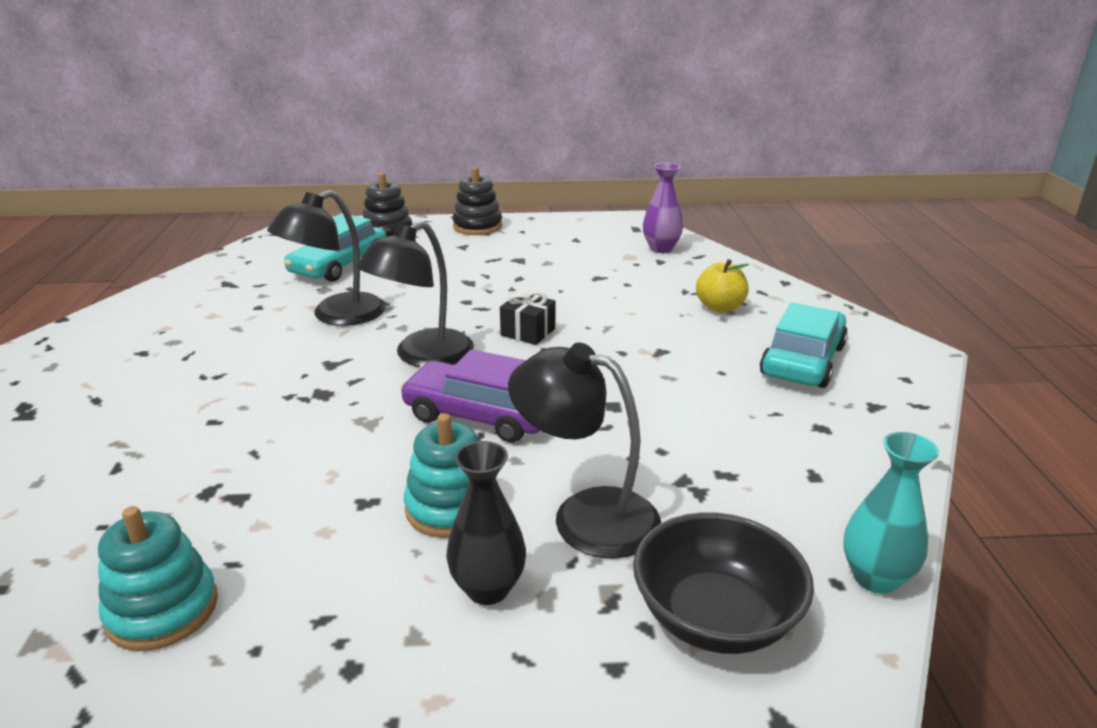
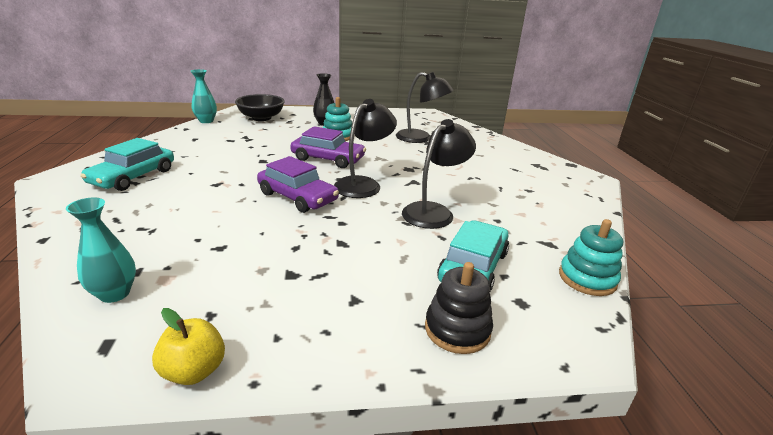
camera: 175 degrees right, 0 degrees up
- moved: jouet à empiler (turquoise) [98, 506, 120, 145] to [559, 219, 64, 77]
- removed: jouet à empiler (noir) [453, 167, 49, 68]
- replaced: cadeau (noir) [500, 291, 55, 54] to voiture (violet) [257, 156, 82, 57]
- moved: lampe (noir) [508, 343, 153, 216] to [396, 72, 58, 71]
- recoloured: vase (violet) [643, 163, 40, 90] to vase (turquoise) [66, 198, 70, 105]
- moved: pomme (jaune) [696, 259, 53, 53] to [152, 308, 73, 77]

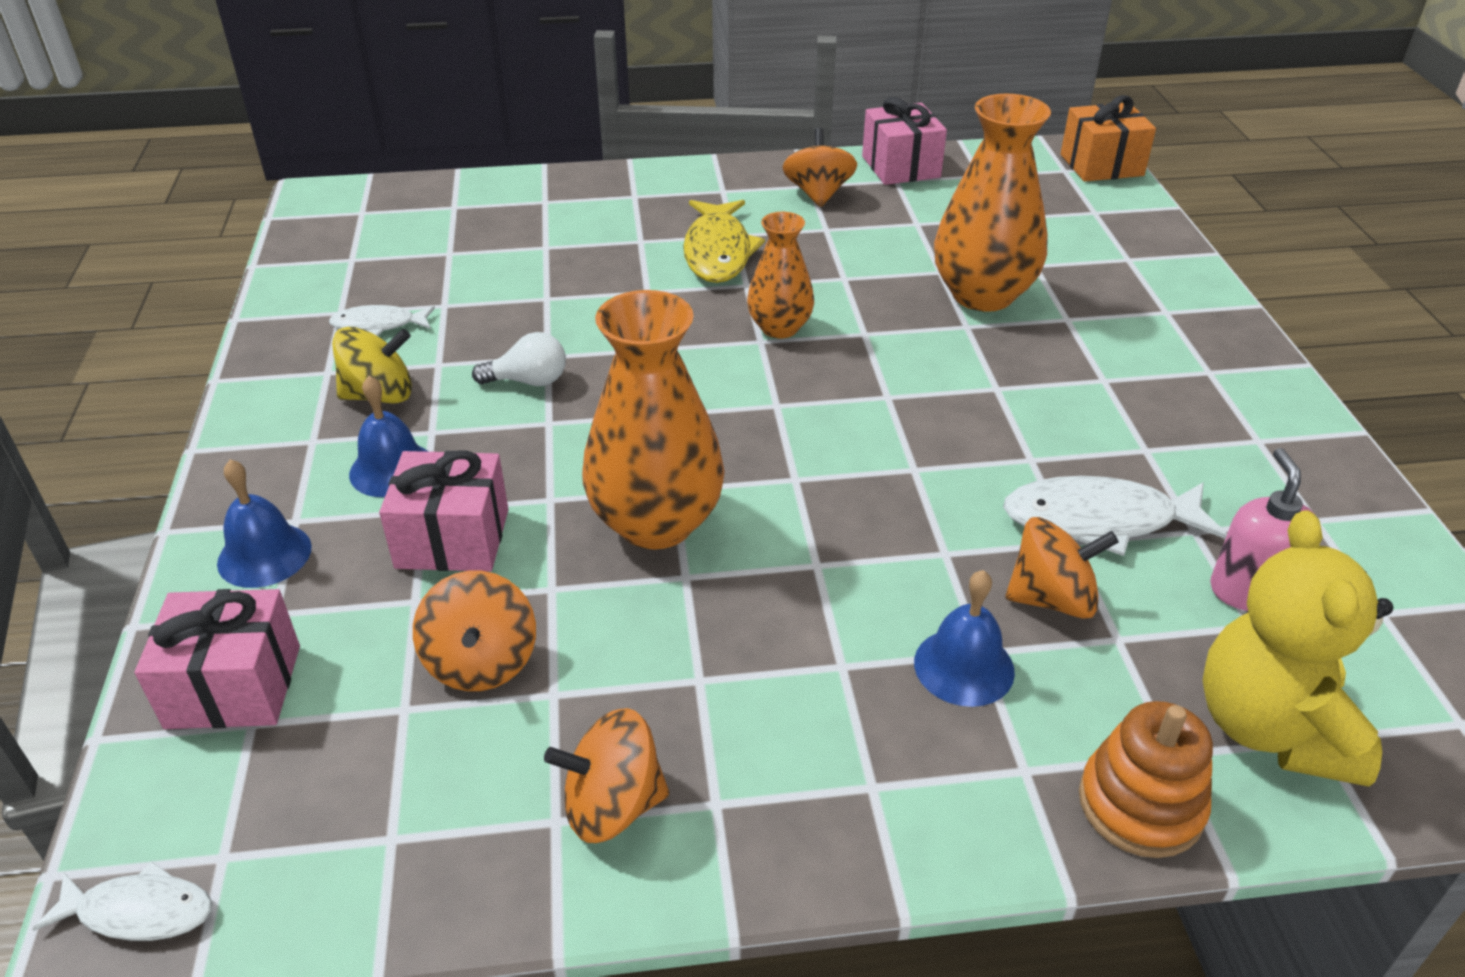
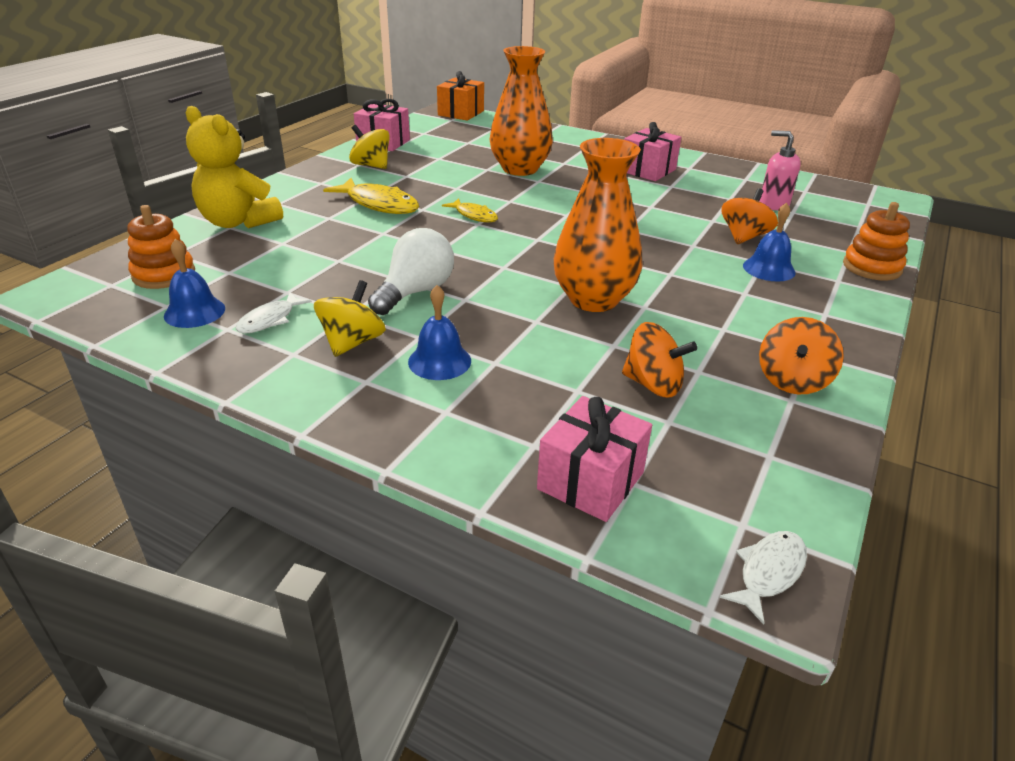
camera: 55 degrees left, 5 degrees down
- moved: cloche (bleu) [217, 459, 95, 129] to [164, 239, 61, 89]
- moved: cadeau (rose) [379, 450, 130, 122] to [624, 122, 57, 59]
- resized: ampoule (blanc) [472, 332, 94, 54] = [368, 228, 86, 87] x1.60
- replaced: vase (orange) [747, 212, 67, 127] to poisson (jaune) [442, 198, 56, 24]
- recoloured: toupie (orange) [783, 128, 74, 79] to toupie (jaune) [349, 125, 41, 44]
- removed: poisson (blanc) [1003, 476, 224, 80]
- moved: ours en peluche (jaune) [1202, 511, 191, 276] to [186, 106, 97, 122]
- added: jouet à empiler (orange) [127, 205, 68, 84]

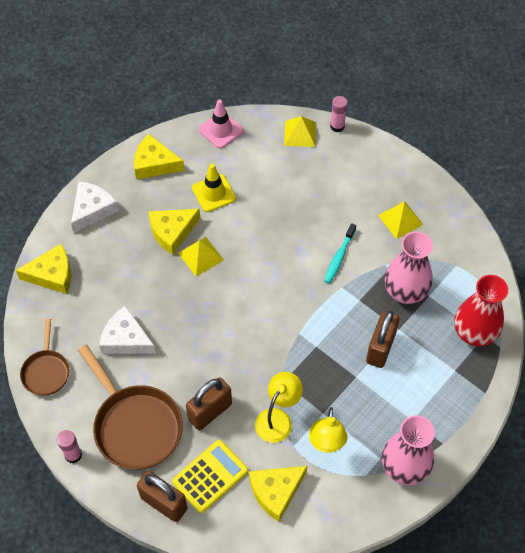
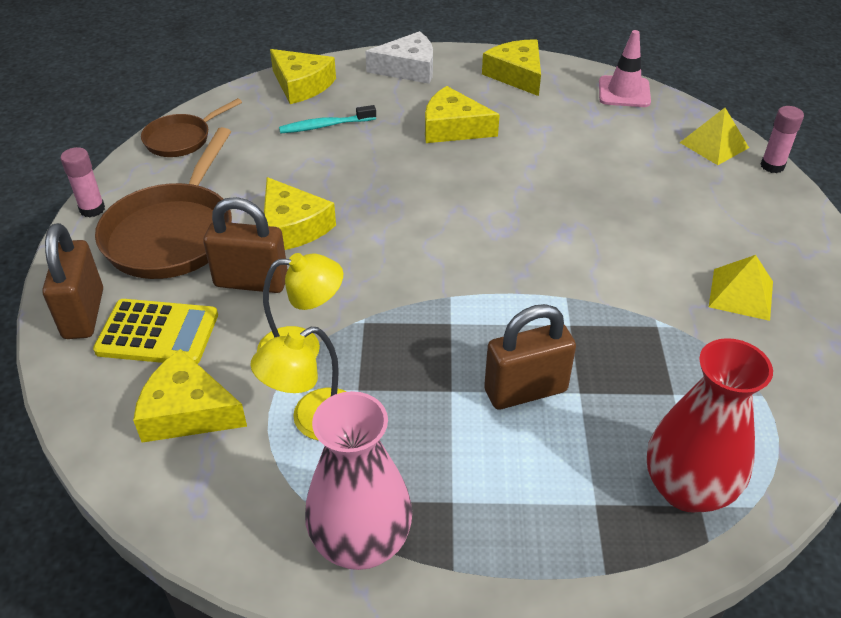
camera: 50 degrees right, 15 degrees down
- removed: fromage (blanc) [99, 306, 57, 48]
- removed: pyramide (jaune) [178, 237, 46, 40]
- removed: cône de chantier (jaune) [192, 164, 44, 48]
- moved: brosse à dents (turquoise) [324, 223, 32, 60] to [279, 105, 97, 28]
- removed: vase (rose) [385, 232, 48, 72]
- added: fromage (jaune) [264, 177, 72, 73]

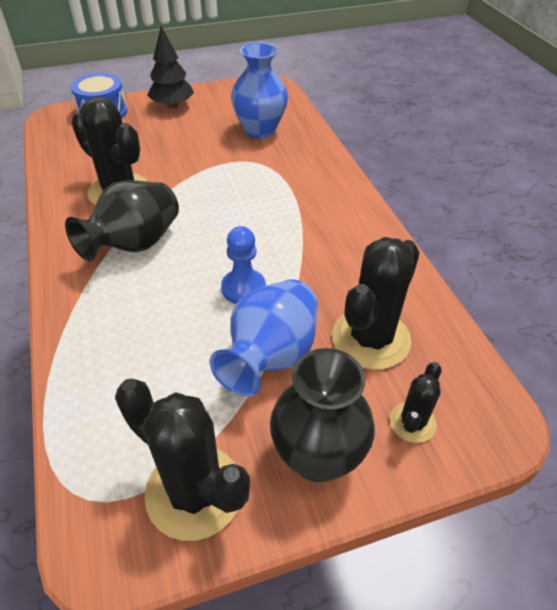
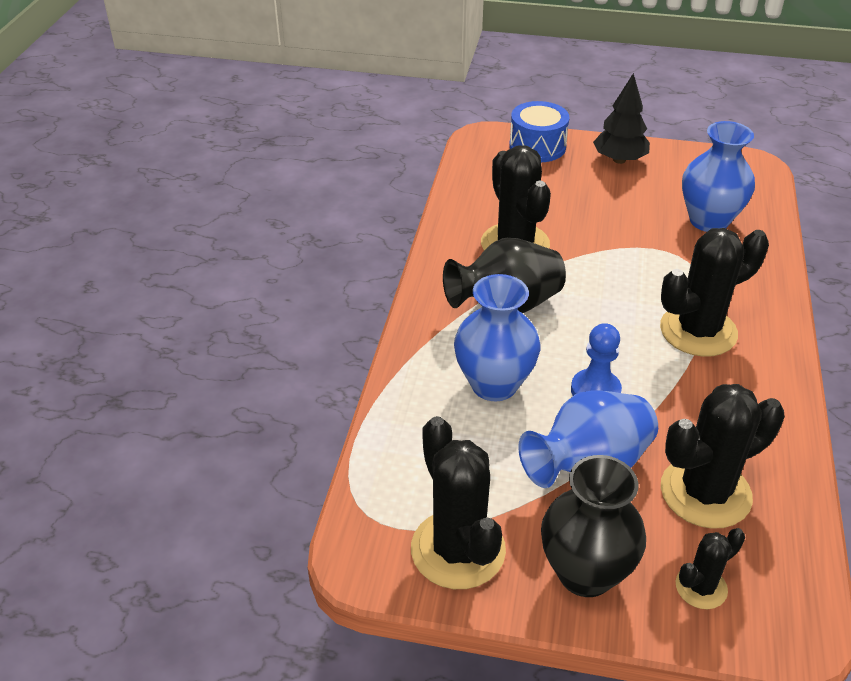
camera: 30 degrees right, 5 degrees down
- added: vase (bleu) [454, 274, 86, 127]
- added: cactus (noir) [660, 228, 109, 129]

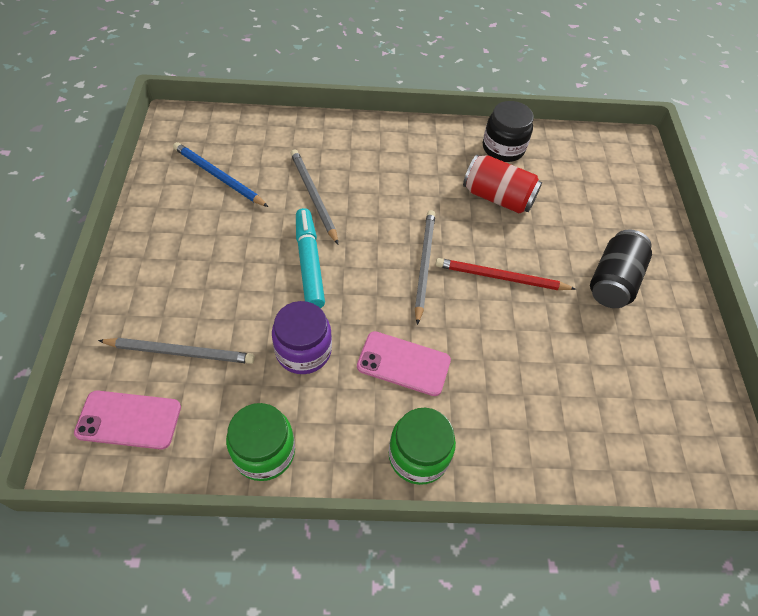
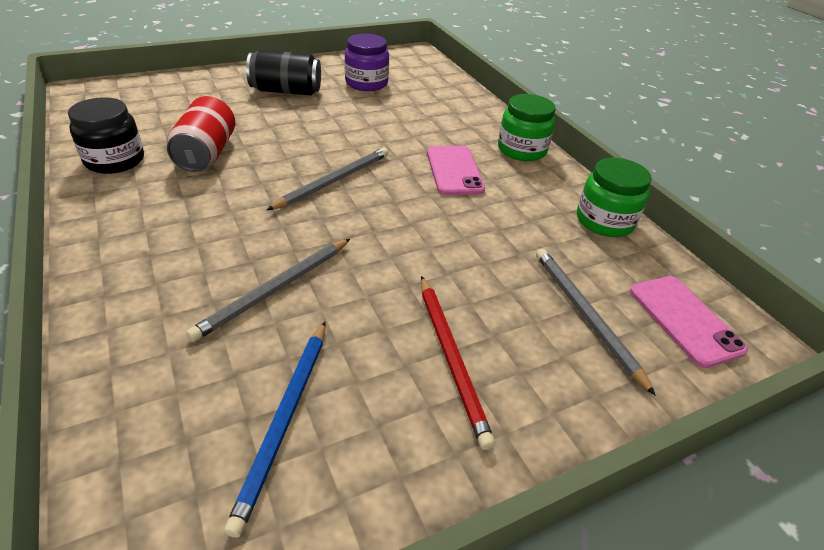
camera: 115 degrees left, 15 degrees down
- moved: bocal (violet) [272, 301, 60, 73] to [344, 34, 45, 57]
- removed: feutre (turquoise) [296, 208, 29, 100]
- turned: crayon (gris) [415, 210, 20, 115] = [267, 148, 121, 62] 150 degrees clockwise
- moved: crayon (rouge) [435, 258, 141, 32] to [421, 276, 74, 174]

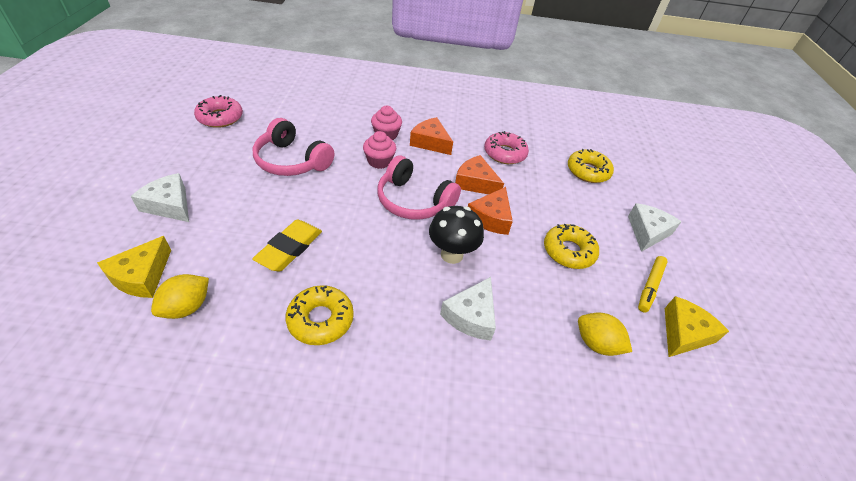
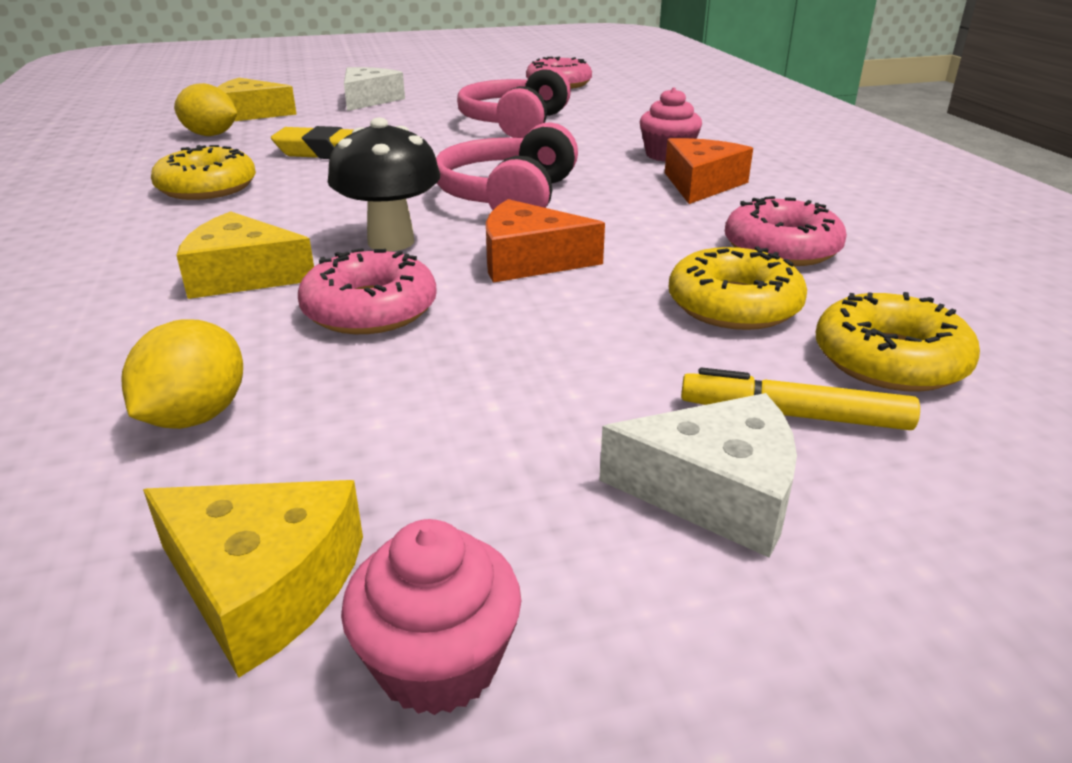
camera: 75 degrees right, 15 degrees down
- moved: muffin (rose) [363, 131, 33, 38] to [341, 519, 180, 196]
- recoloured: fromage (blanc) [440, 277, 56, 64] to fromage (jaune) [176, 211, 138, 88]
- removed: fromage (orange) [455, 155, 49, 39]
- moved: beignet (jaune) [544, 224, 55, 45] to [669, 246, 138, 84]
- moved: feutre (jaune) [638, 256, 30, 56] to [681, 367, 239, 63]
- added: beignet (rose) [298, 248, 139, 86]

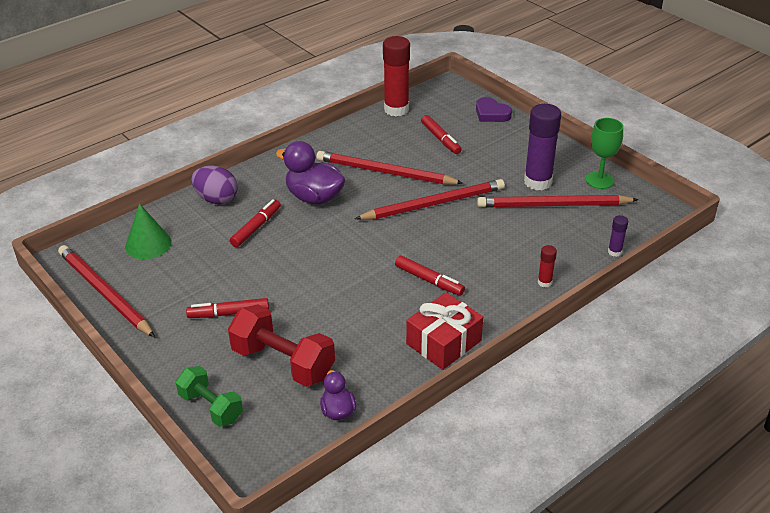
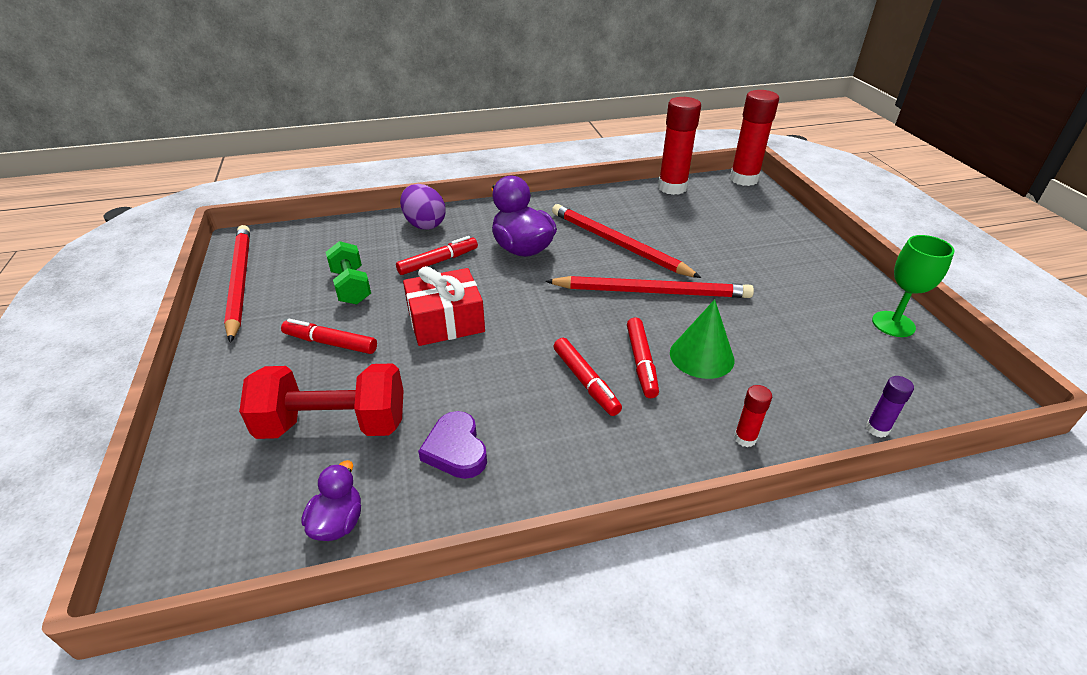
camera: 25 degrees right, 0 degrees up
- moved: cône (vert) [125, 203, 47, 56] to [670, 299, 64, 80]
- moved: haltère (vert) [176, 366, 67, 61] to [326, 241, 45, 64]
- turned: haltère (rouge) [228, 304, 107, 83] = [239, 363, 165, 76] 60 degrees counterclockwise
- moved: cadeau (rouge) [406, 292, 77, 78] to [403, 266, 82, 80]
- moved: feutre (rouge) [421, 115, 41, 39] to [627, 317, 32, 81]
- moved: cœur (violet) [476, 97, 36, 25] to [418, 411, 69, 68]
- removed: crayon (rouge) [477, 195, 162, 13]
- removed: bâton de colle (violet) [524, 104, 37, 86]
- added: bâton de colle (rouge) [730, 90, 49, 96]

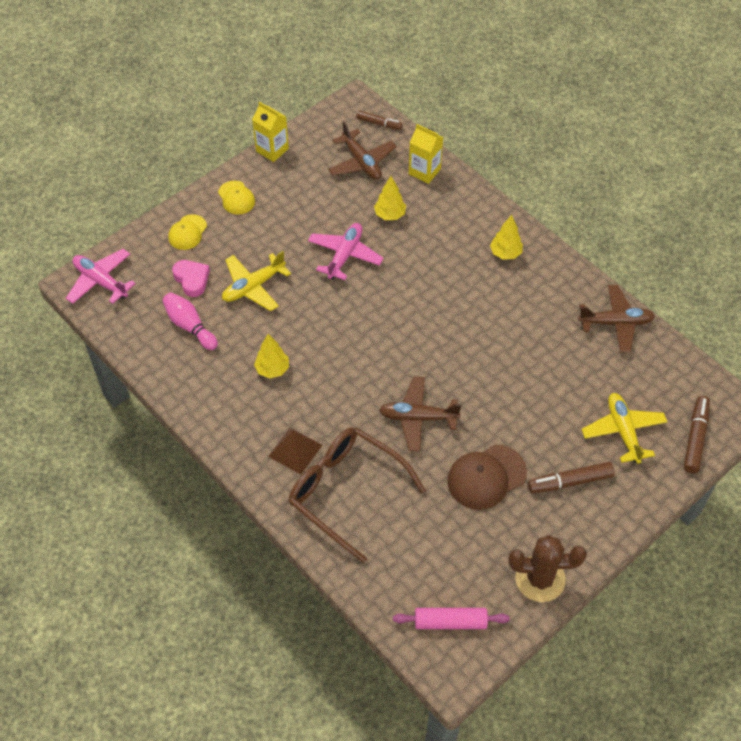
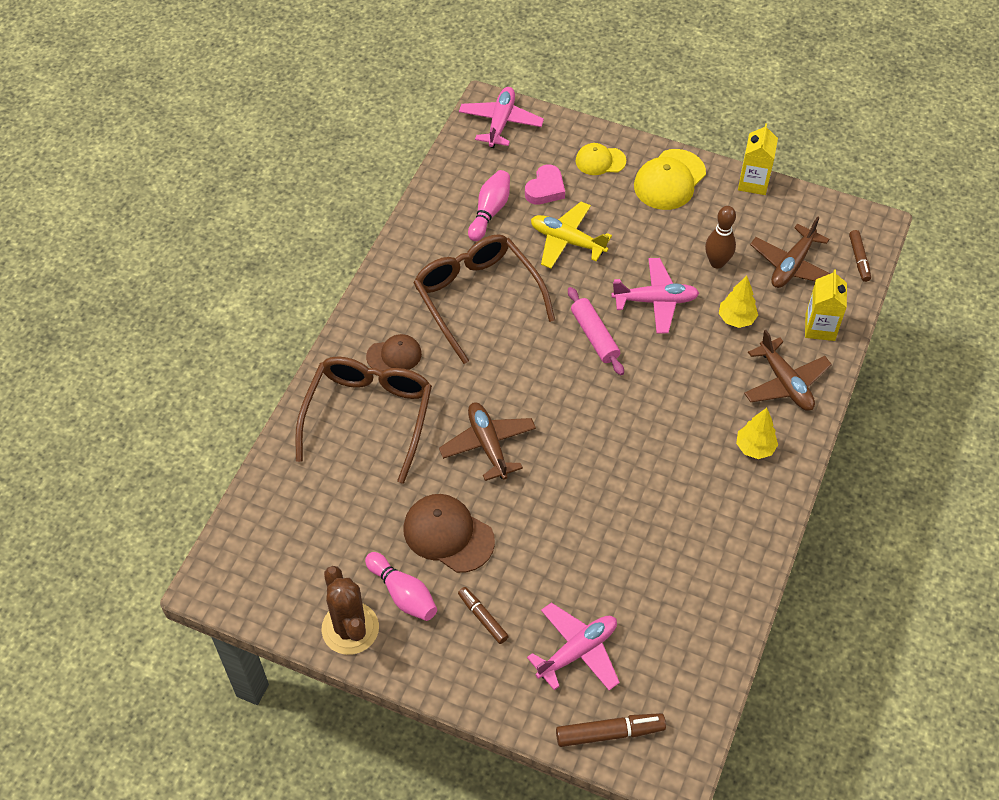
camera: 65 degrees right, 0 degrees up
- resized: casquette (jaune) [218, 181, 37, 34] = [634, 149, 72, 61] x1.61
- replaced: arbre (jaune) [254, 334, 35, 44] to lunettes (marron) [413, 234, 142, 130]
- replaced: pyramide (marron) [268, 428, 54, 47] to casquette (marron) [366, 334, 56, 37]
- moved: rouleau à pâtisserie (rose) [393, 608, 117, 21] to [568, 287, 56, 88]
- resized: feutre (marron) [528, 462, 86, 31] = [458, 587, 51, 57] x0.66
- moved: avion (marron) [578, 285, 77, 68] to [744, 330, 88, 81]
- recoloured: avion (jaune) [581, 393, 86, 71] to avion (rose) [527, 603, 93, 88]
- added: quille (rose) [365, 552, 72, 69]
- added: quille (marron) [705, 206, 31, 63]

